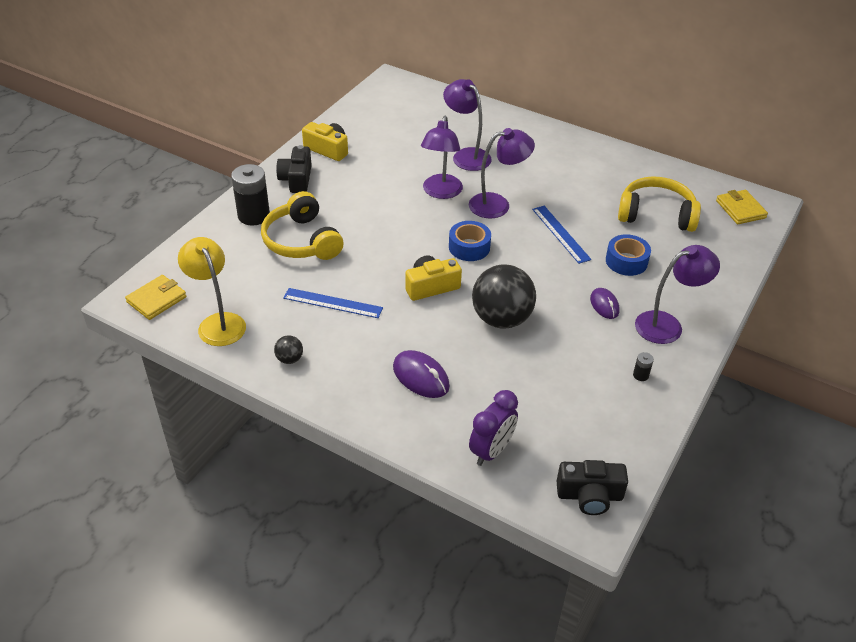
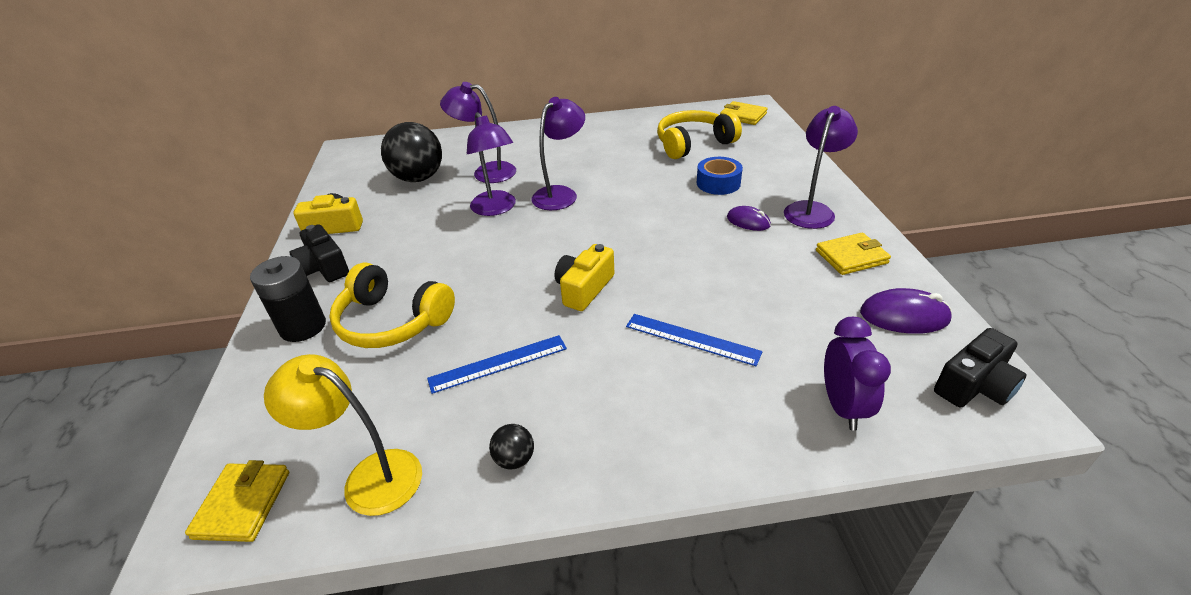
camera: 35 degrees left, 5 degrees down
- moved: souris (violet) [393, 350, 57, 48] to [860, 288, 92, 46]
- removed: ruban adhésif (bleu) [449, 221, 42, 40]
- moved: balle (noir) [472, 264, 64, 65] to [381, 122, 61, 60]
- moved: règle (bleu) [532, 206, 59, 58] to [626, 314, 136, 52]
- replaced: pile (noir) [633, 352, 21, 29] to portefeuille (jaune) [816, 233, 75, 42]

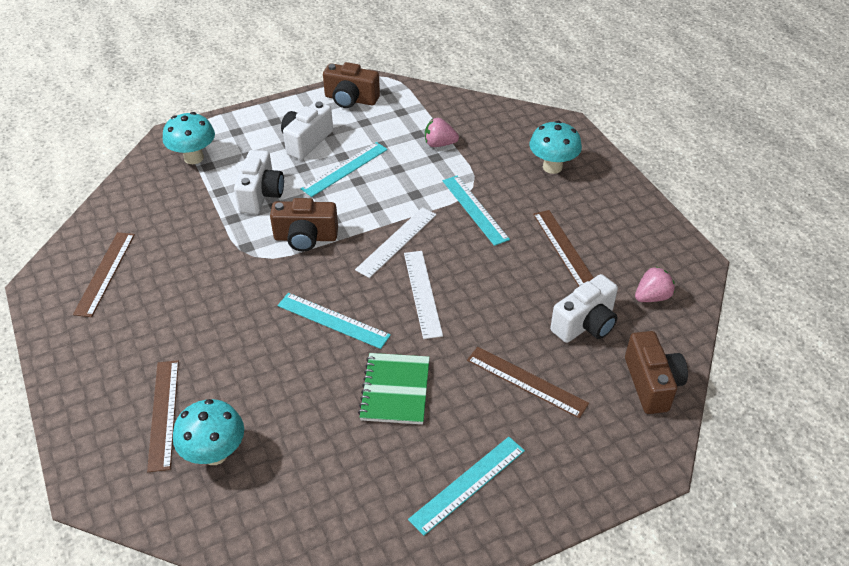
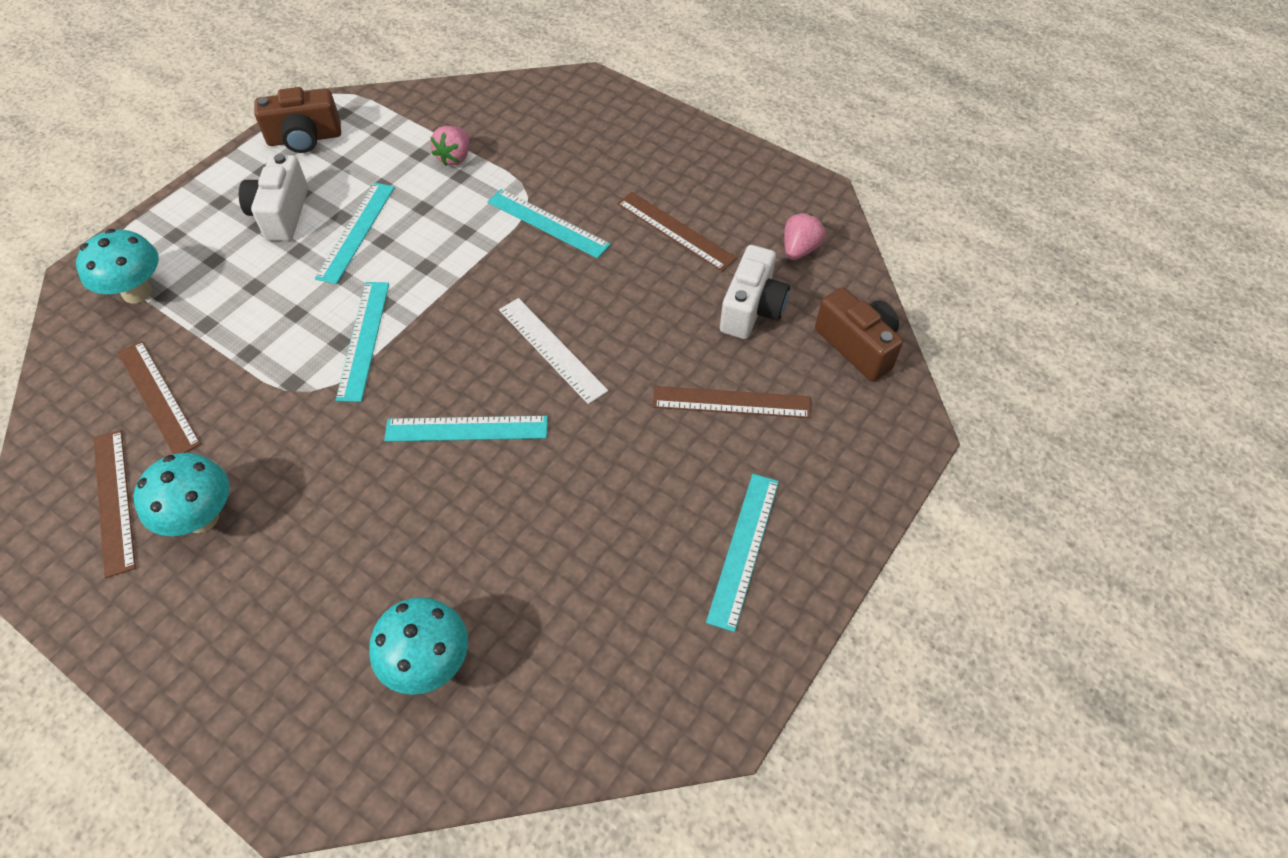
camera: 30 degrees left, 10 degrees up
- moved: règle (marron) [147, 360, 32, 112] to [117, 341, 84, 113]
- removed: appareil photo (blanc) [234, 150, 50, 64]
- replaced: appareil photo (marron) [270, 198, 68, 53] to règle (turquoise) [336, 282, 53, 120]
- removed: règle (blanc) [355, 207, 82, 71]
- removed: carnet (vert) [358, 353, 72, 71]
- turned: fraise (rose) [425, 118, 34, 29] = [431, 126, 38, 40] 45 degrees counterclockwise
- moved: champignon (turquoise) [529, 121, 53, 53] to [133, 453, 96, 83]

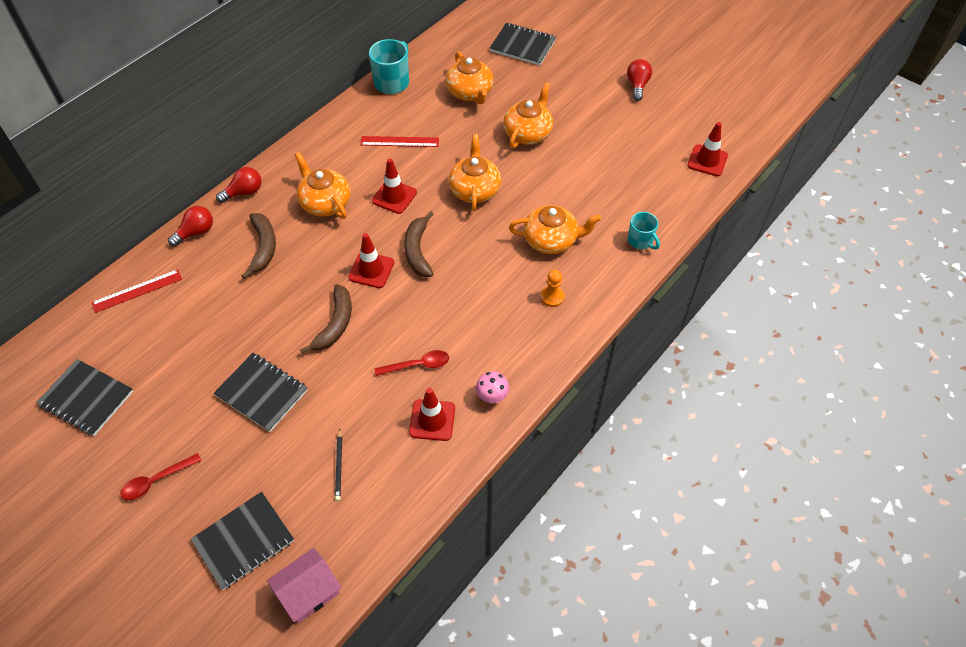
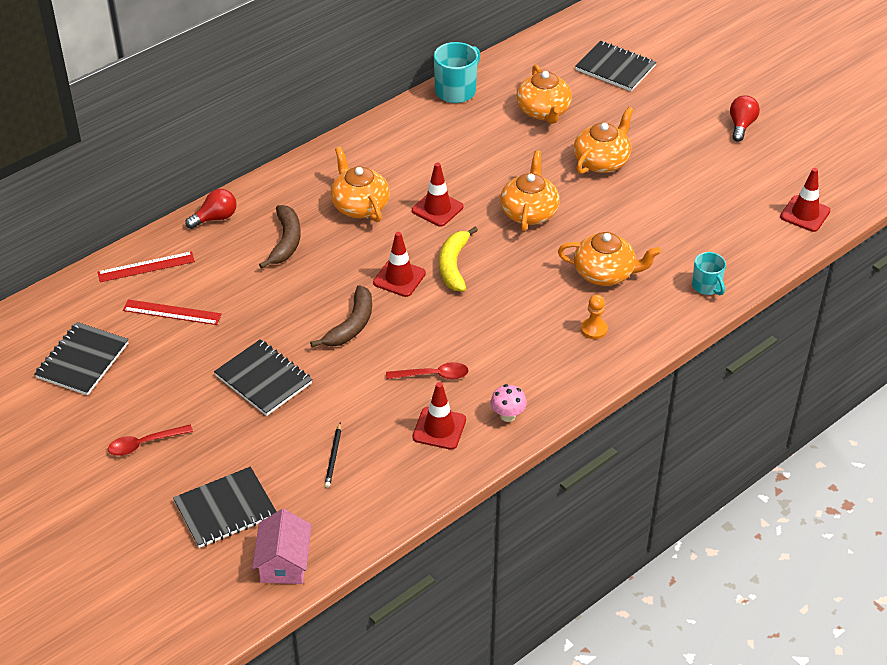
camera: 10 degrees right, 10 degrees down
- turned: carnet (noir) [36, 359, 97, 77] = [34, 322, 95, 73] 75 degrees clockwise
- removed: ampoule (rouge) [216, 167, 46, 36]
- turned: maison (rose) [267, 548, 74, 75] = [252, 509, 60, 75] 60 degrees counterclockwise
- moved: règle (rouge) [361, 136, 78, 11] to [123, 299, 99, 26]
- recoloured: banane (marron) [404, 212, 30, 65] to banane (jaune) [439, 227, 39, 65]

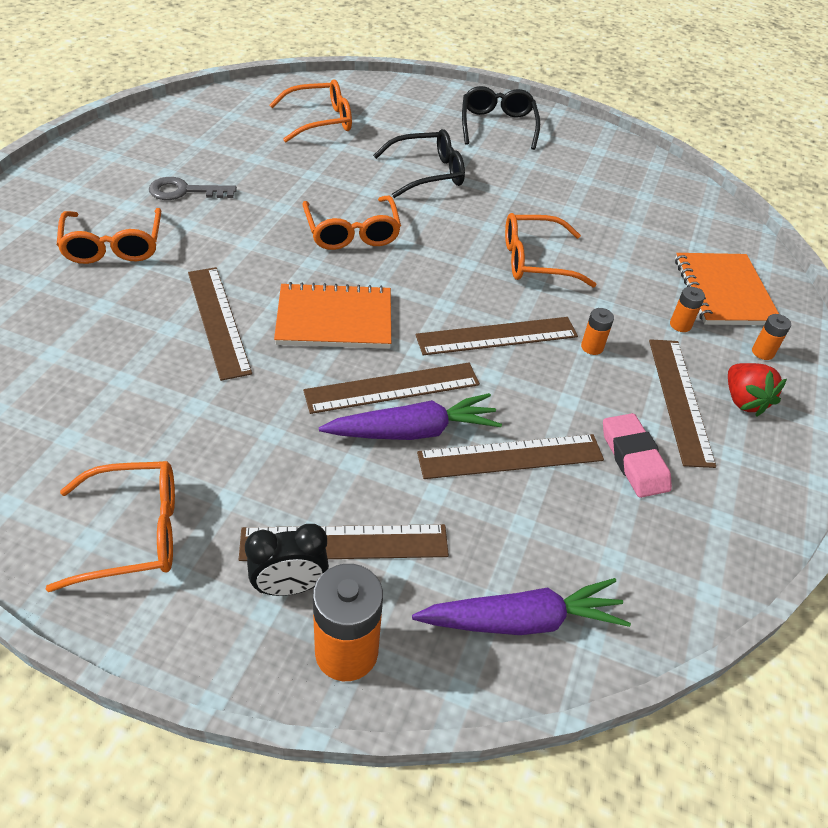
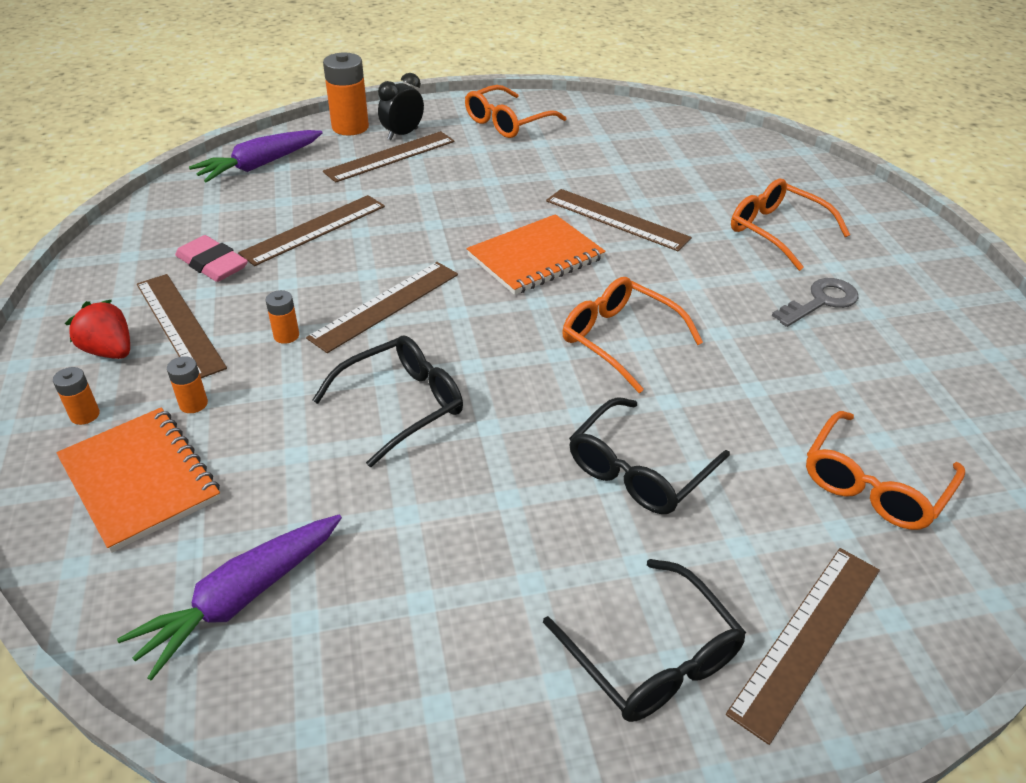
camera: 150 degrees right, 5 degrees down
- moved: règle (marron) [303, 363, 177, 51] to [726, 548, 154, 197]
- moved: carotte (violet) [319, 393, 183, 47] to [117, 515, 225, 165]
- recoloured: lunettes (orange) [505, 213, 92, 74] to lunettes (noir) [312, 335, 151, 132]

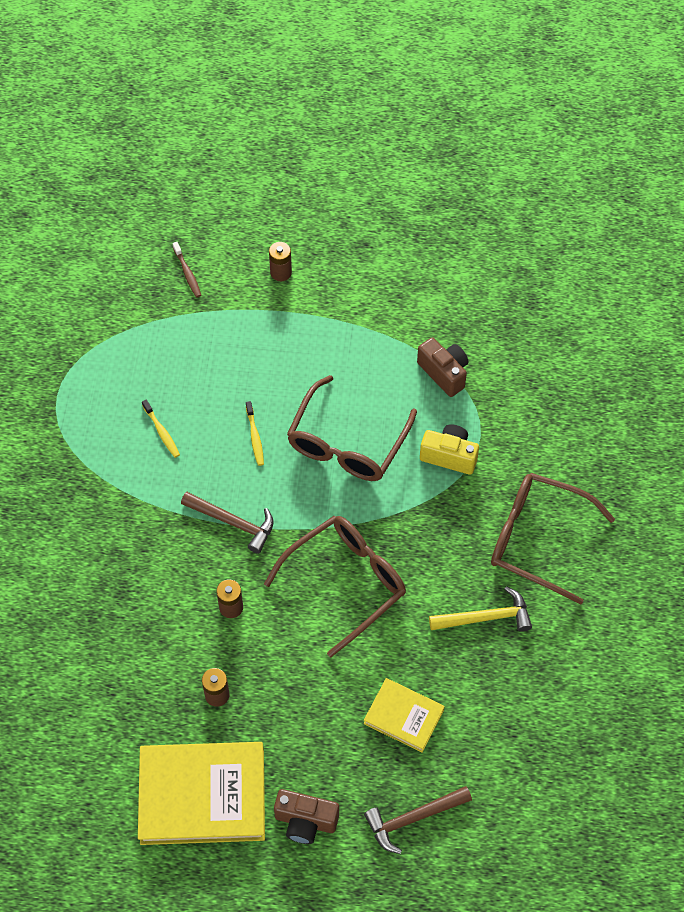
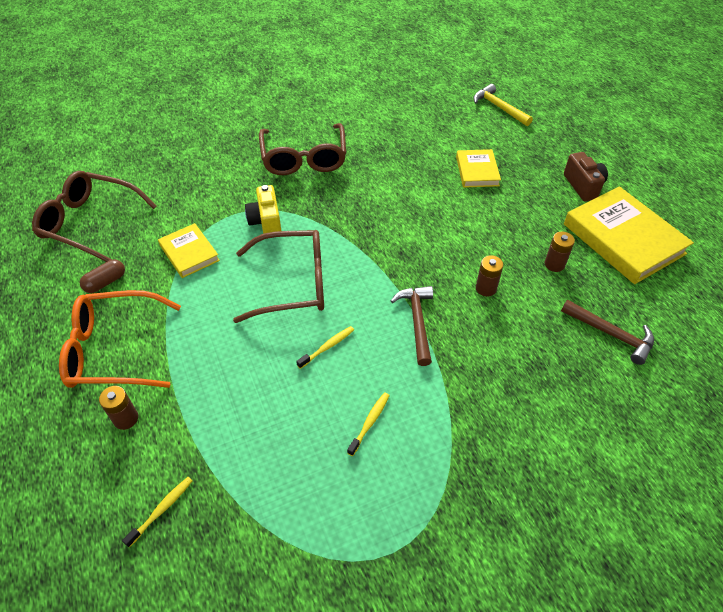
camera: 120 degrees left, 10 degrees down
- recoloured: brosse à dents (marron) [173, 242, 28, 55] to brosse à dents (jaune) [122, 477, 71, 71]
- moved: lunettes (marron) [264, 516, 142, 141] to [32, 171, 125, 91]
- moved: marteau (marron) [364, 786, 108, 68] to [561, 300, 93, 65]
- replaced: appareil photo (marron) [417, 337, 51, 60] to livre (jaune) [158, 223, 62, 55]
- moved: marteau (jaune) [429, 586, 103, 46] to [473, 84, 60, 42]
- added: lunettes (orange) [59, 290, 122, 98]
- added: gélule (marron) [80, 259, 45, 34]

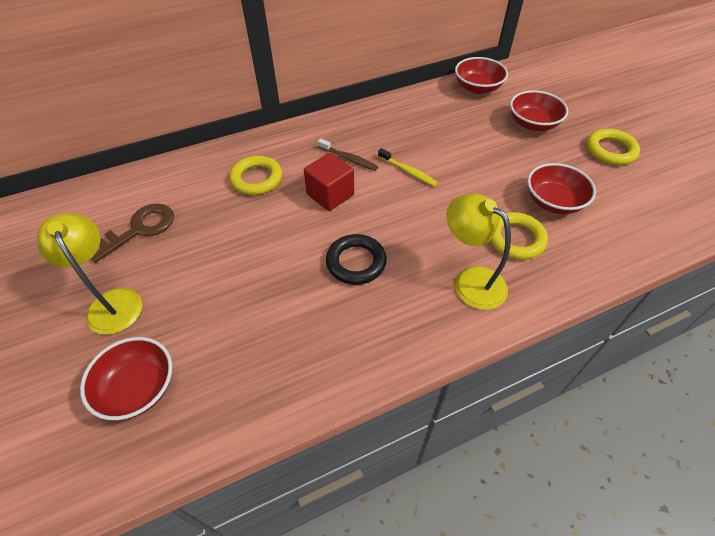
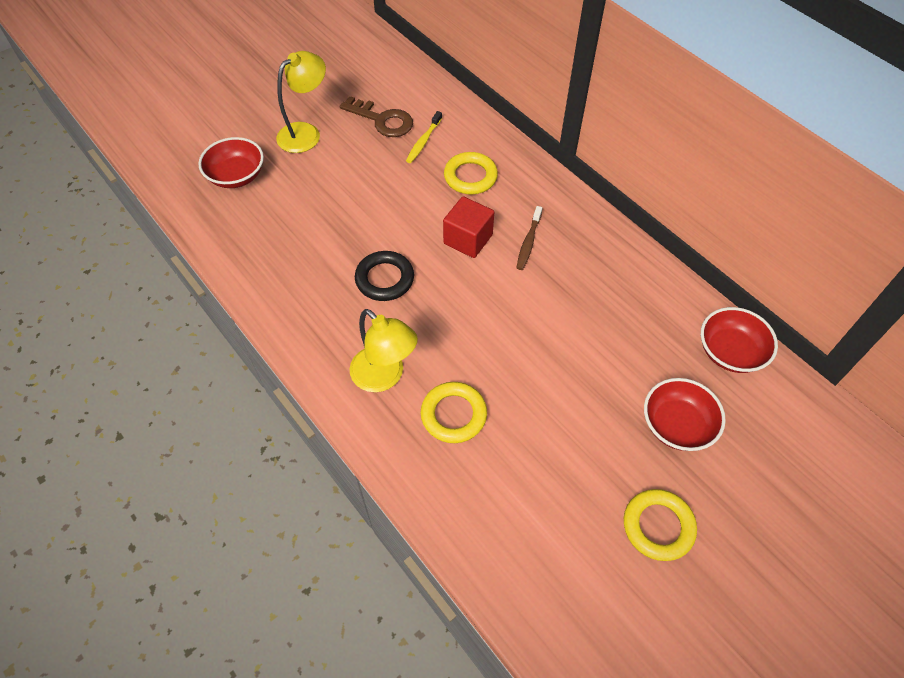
camera: 75 degrees right, 5 degrees up
- moved: brosse à dents (jaune) [378, 148, 60, 39] to [406, 111, 36, 52]
- turned: lampe (jaune) [446, 194, 65, 116] = [350, 309, 68, 83] 105 degrees clockwise
- removed: bol (rouge) [527, 163, 69, 51]

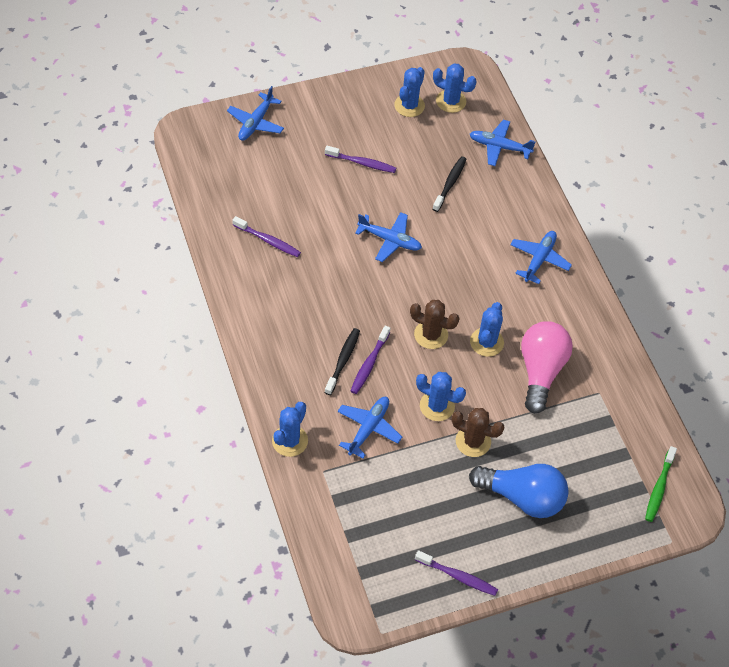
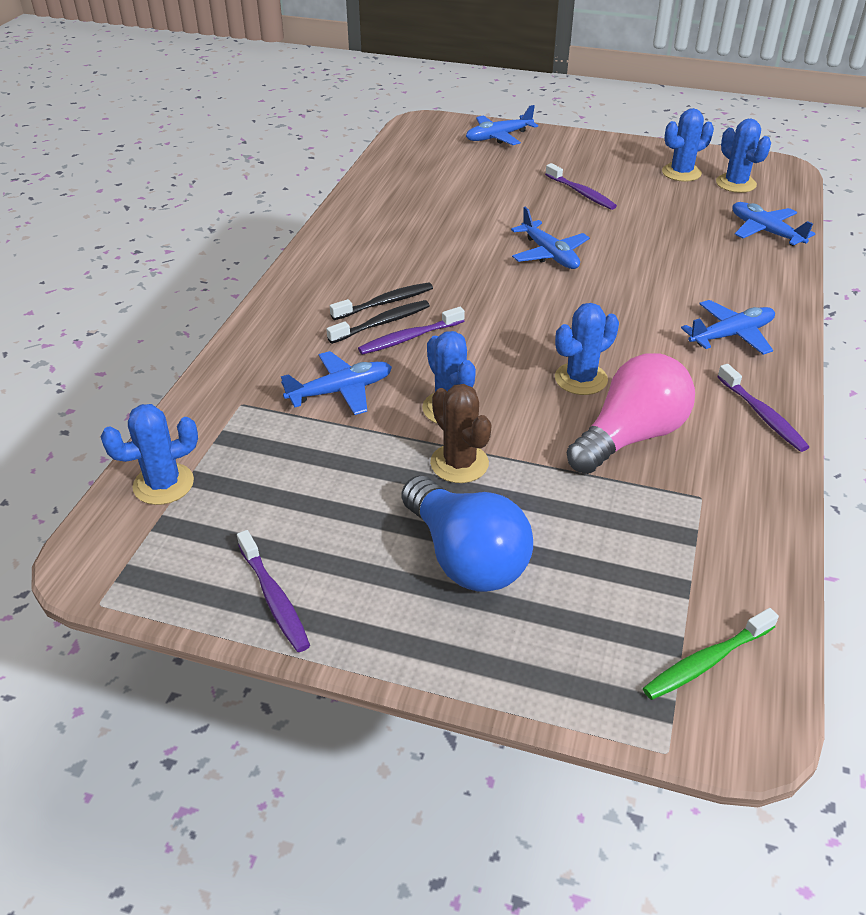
camera: 40 degrees right, 15 degrees down
- moved: brosse à dents (violet) [232, 216, 69, 41] to [717, 364, 92, 88]
- moved: cactus (bleu) [272, 402, 36, 55] to [101, 404, 97, 101]
- removed: cactus (marron) [410, 300, 50, 49]
- moved: brosse à dents (noir) [432, 156, 35, 56] to [330, 282, 103, 38]

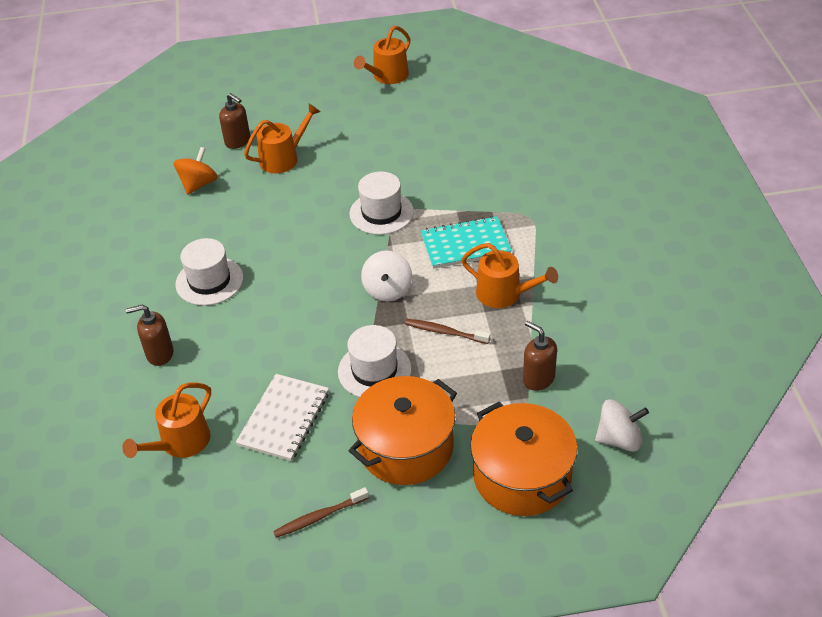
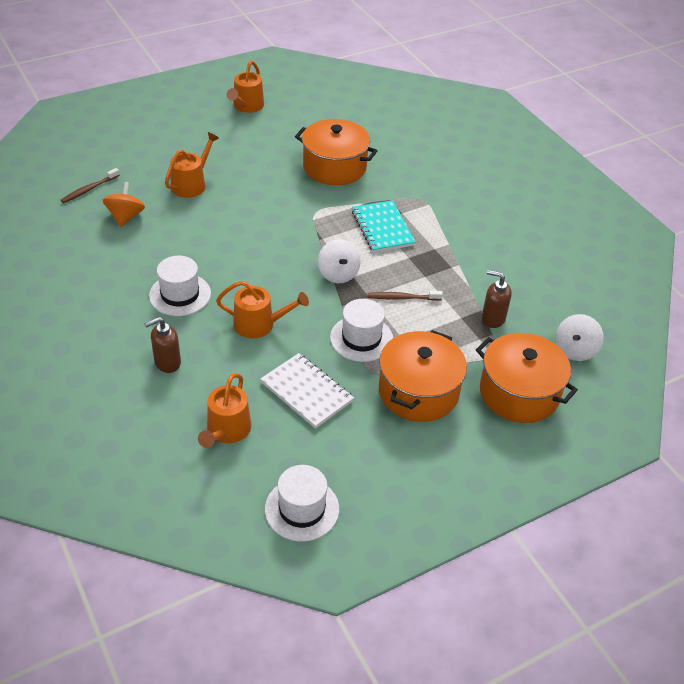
camera: 25 degrees left, 0 degrees up
- removed: distributeur de savon (marron) [219, 93, 31, 56]
- turned: carnet (blanc) [236, 374, 93, 87] = [260, 353, 94, 76] 45 degrees counterclockwise
- moved: brosse à dents (marron) [273, 487, 96, 51] to [61, 168, 59, 35]
- moved: chapeau (blanc) [350, 171, 64, 64] to [265, 465, 74, 77]
- turned: carnet (turquoise) [421, 216, 91, 53] = [352, 200, 64, 53] 75 degrees counterclockwise
- moved: arrosoir (orange) [461, 243, 97, 65] to [216, 281, 93, 57]
- turned: toupie (blanc) [595, 399, 54, 53] = [556, 314, 48, 47] 150 degrees clockwise
- added: marmite (orange) [295, 119, 83, 66]

